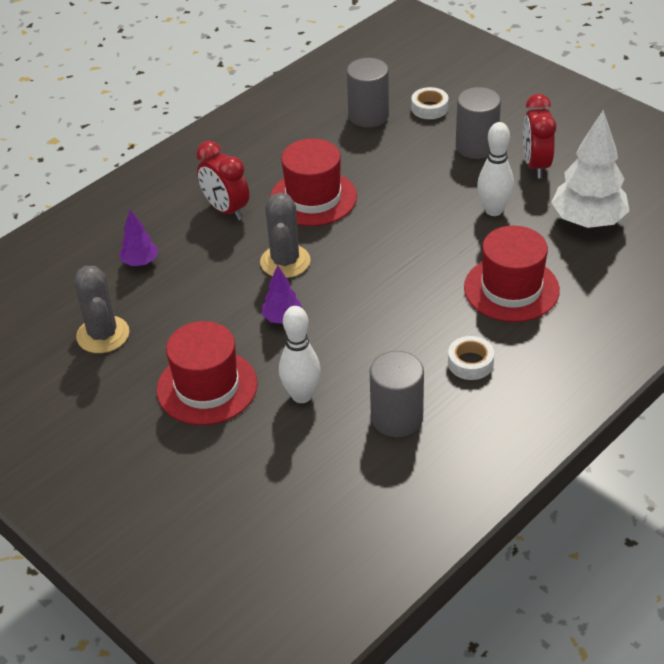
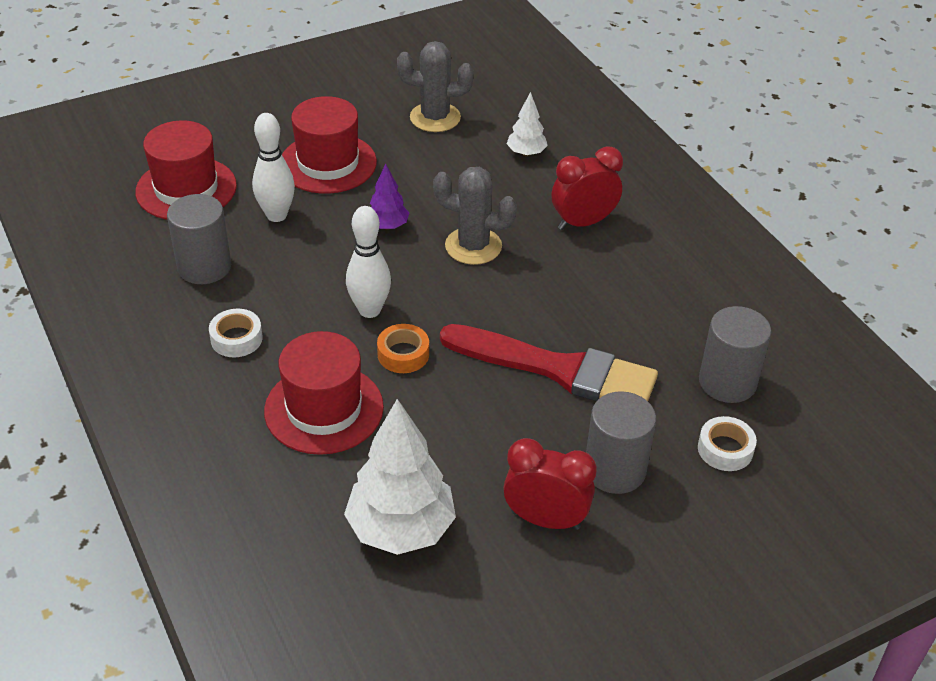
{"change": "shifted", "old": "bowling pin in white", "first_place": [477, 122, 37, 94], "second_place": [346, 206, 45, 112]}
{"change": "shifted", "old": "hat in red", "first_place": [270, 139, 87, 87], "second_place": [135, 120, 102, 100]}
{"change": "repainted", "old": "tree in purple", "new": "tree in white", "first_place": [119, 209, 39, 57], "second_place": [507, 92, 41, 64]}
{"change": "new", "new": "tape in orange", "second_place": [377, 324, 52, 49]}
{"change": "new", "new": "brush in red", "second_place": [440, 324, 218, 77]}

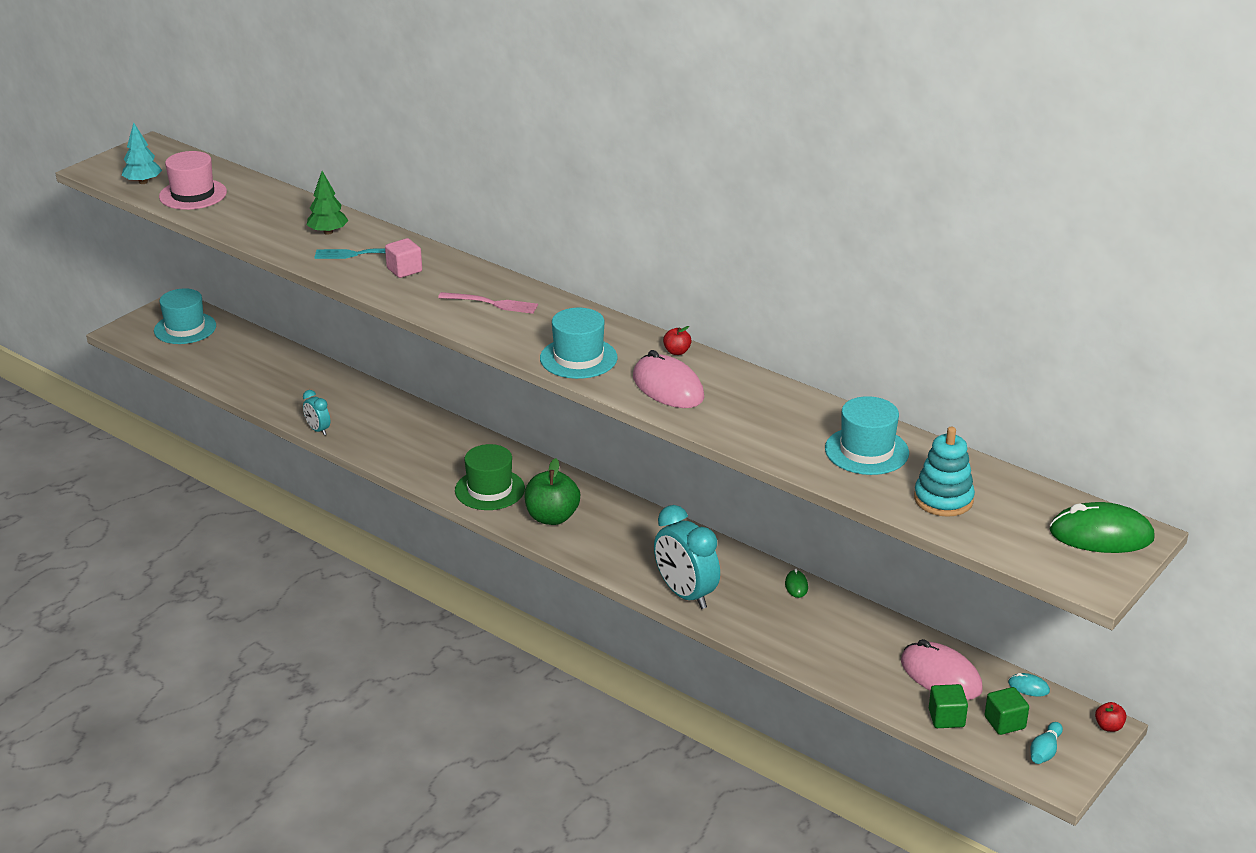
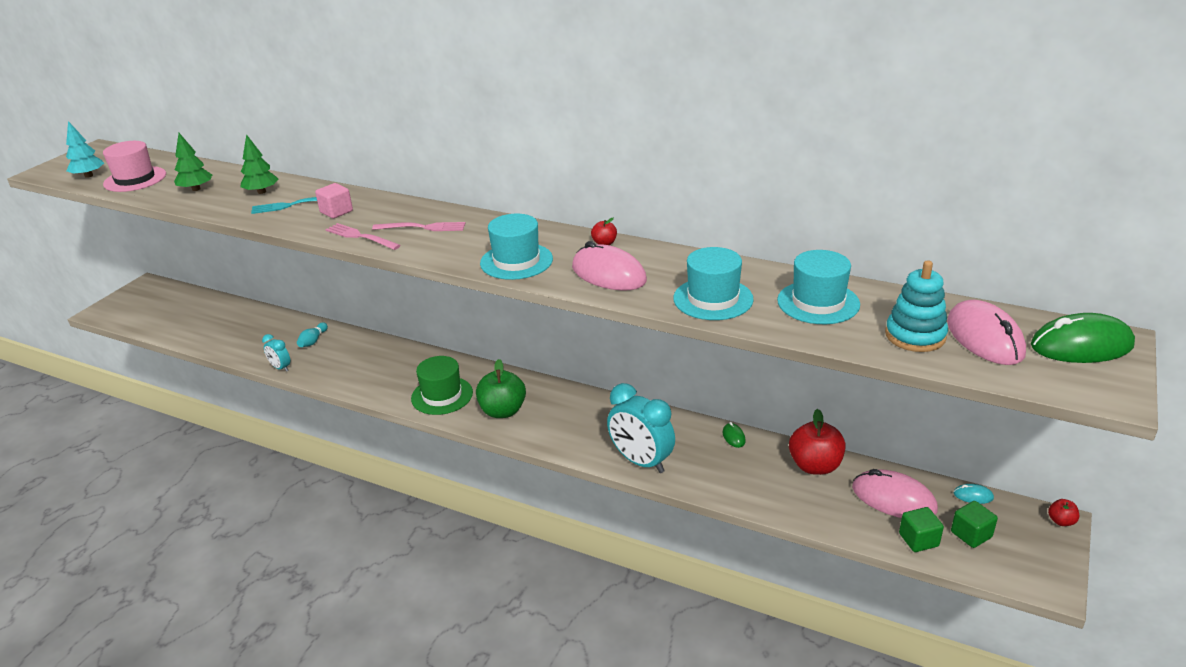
{"change": "shifted", "old": "hat in turquoise", "first_place": [154, 288, 62, 56], "second_place": [673, 247, 81, 73]}
{"change": "shifted", "old": "bowling pin in turquoise", "first_place": [1030, 722, 33, 42], "second_place": [297, 322, 31, 25]}
{"change": "new", "new": "tree in green", "second_place": [174, 133, 38, 58]}
{"change": "new", "new": "fork in pink", "second_place": [325, 223, 76, 27]}
{"change": "new", "new": "mouse in pink", "second_place": [947, 300, 79, 65]}
{"change": "new", "new": "apple in red", "second_place": [789, 409, 57, 66]}

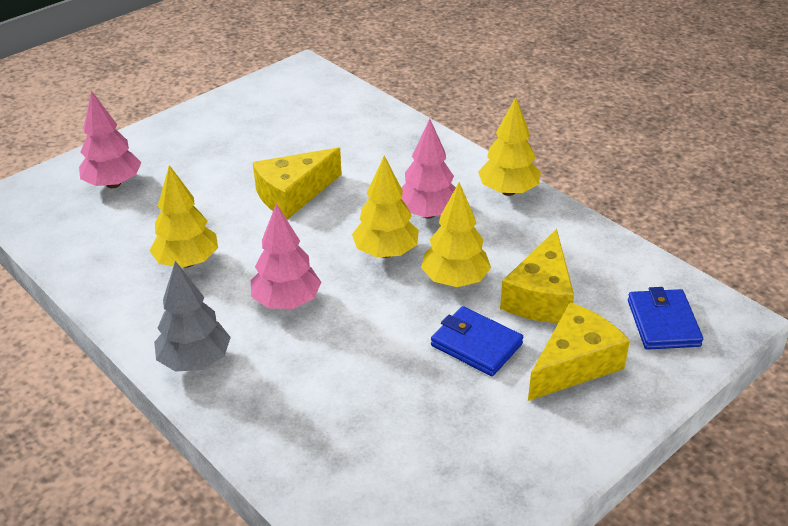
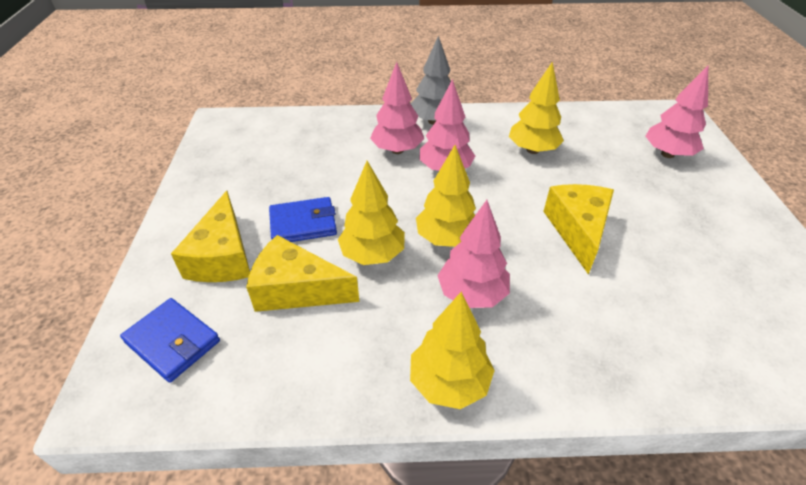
{"change": "rotated", "old": "cheese in yellow", "first_place": [500, 229, 74, 94], "second_place": [246, 235, 113, 77], "degrees": -45}
{"change": "new", "new": "tree in pink", "second_place": [370, 62, 54, 92]}

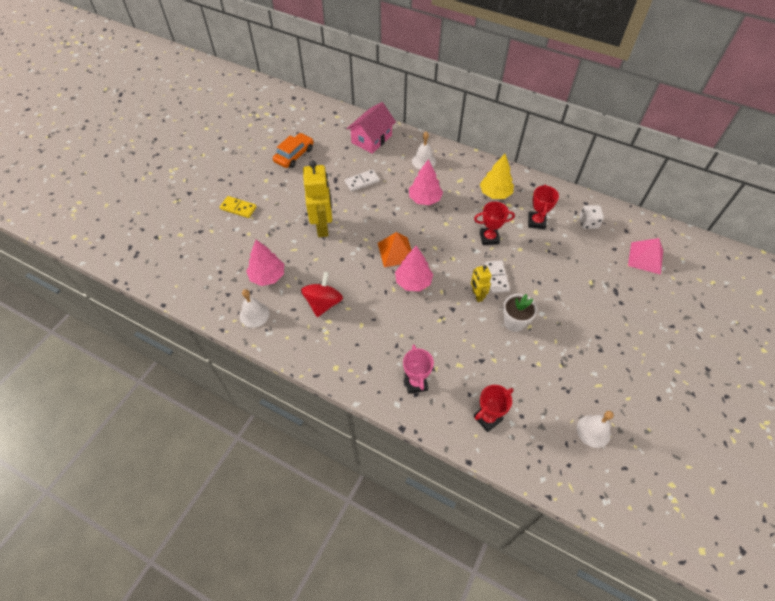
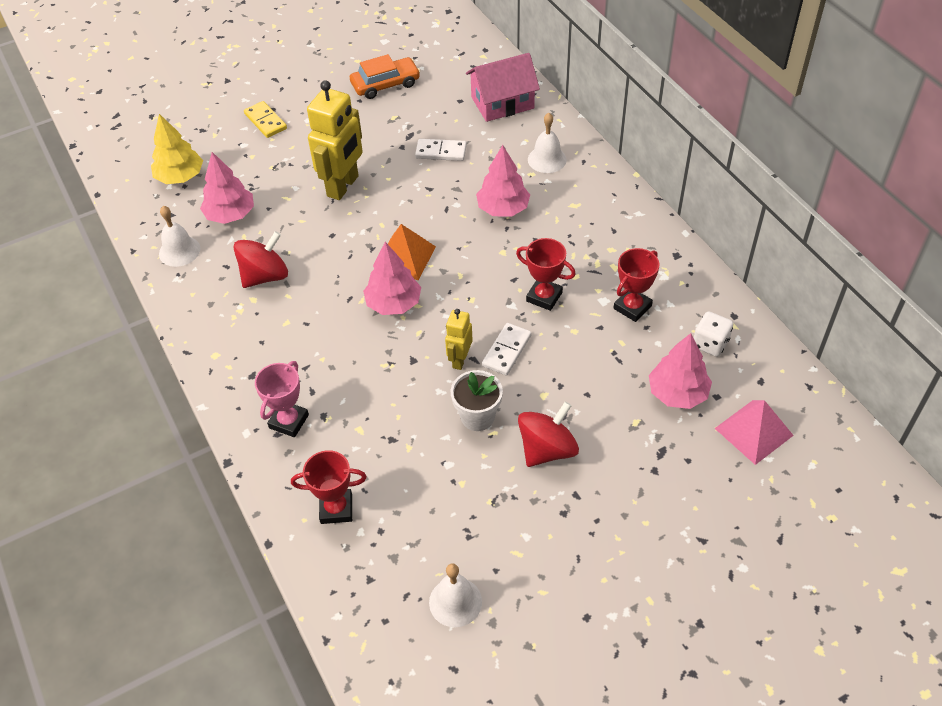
{"change": "shifted", "old": "tree in yellow", "first_place": [480, 154, 34, 45], "second_place": [151, 114, 52, 70]}
{"change": "new", "new": "tree in pink", "second_place": [649, 333, 63, 76]}
{"change": "new", "new": "spinning top in red", "second_place": [518, 402, 61, 65]}

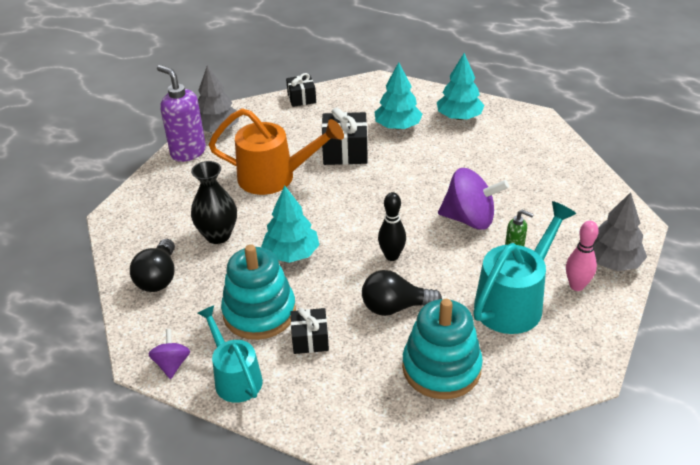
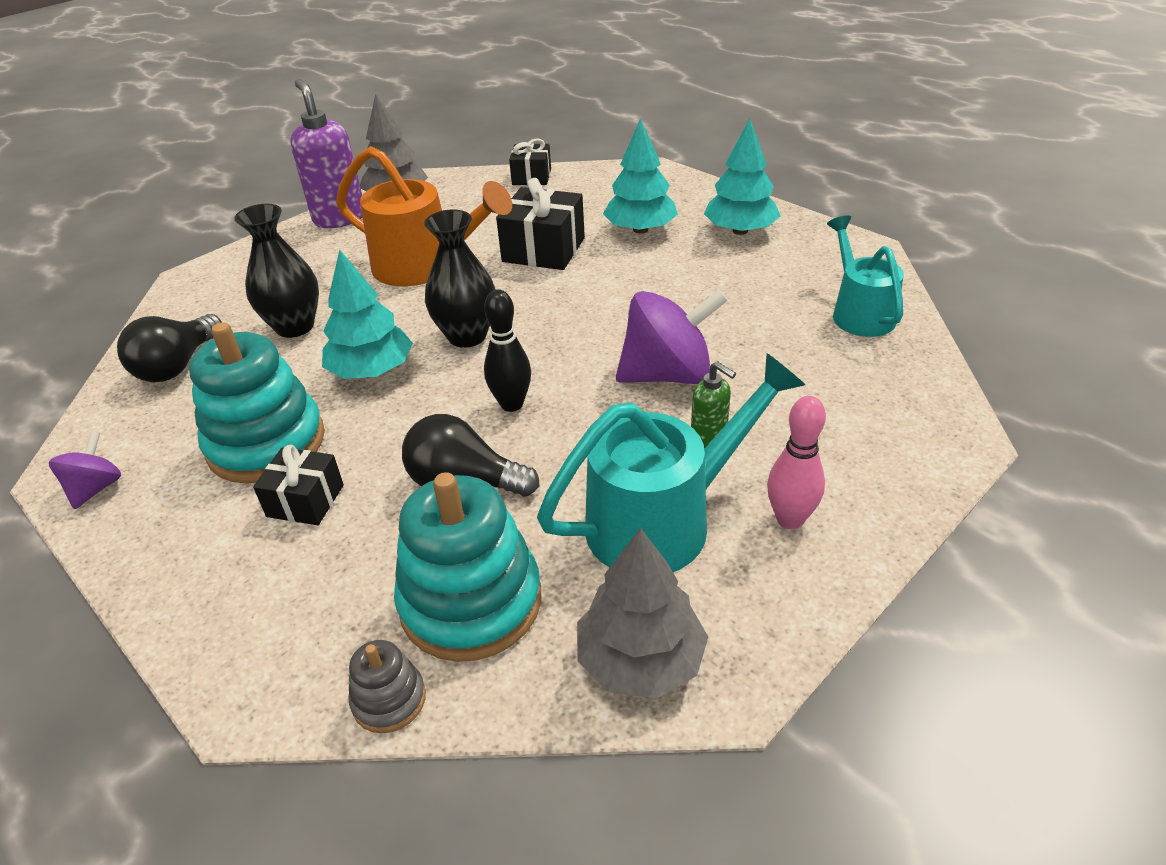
{"change": "rotated", "old": "spinning top in purple", "first_place": [438, 168, 71, 62], "second_place": [616, 289, 112, 95], "degrees": -45}
{"change": "shifted", "old": "tree in grey", "first_place": [594, 192, 53, 79], "second_place": [577, 528, 131, 170]}
{"change": "shifted", "old": "watering can in turquoise", "first_place": [198, 305, 65, 98], "second_place": [827, 215, 77, 122]}
{"change": "new", "new": "vase in black", "second_place": [424, 209, 72, 139]}
{"change": "new", "new": "stacking toy in grey", "second_place": [349, 640, 77, 93]}

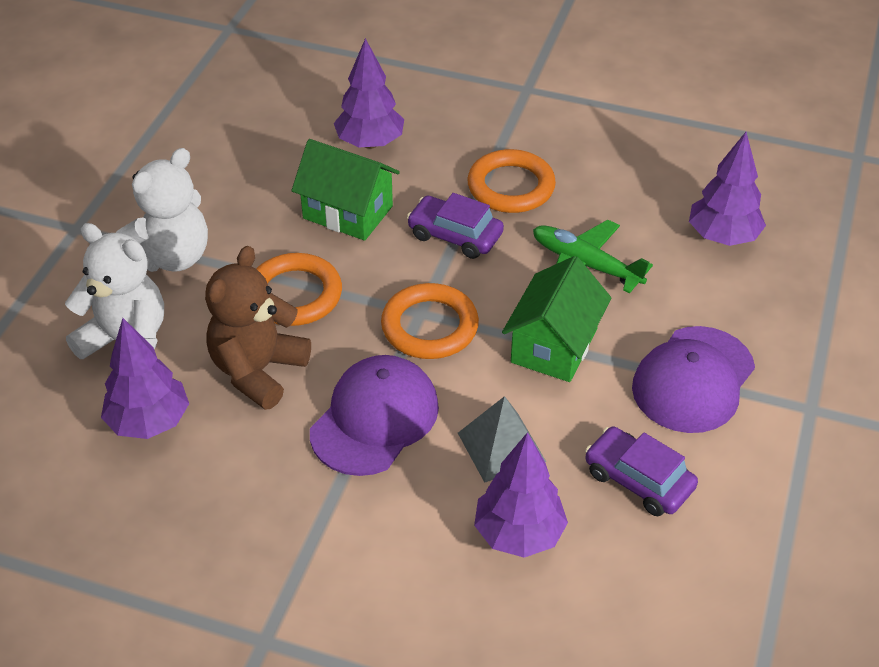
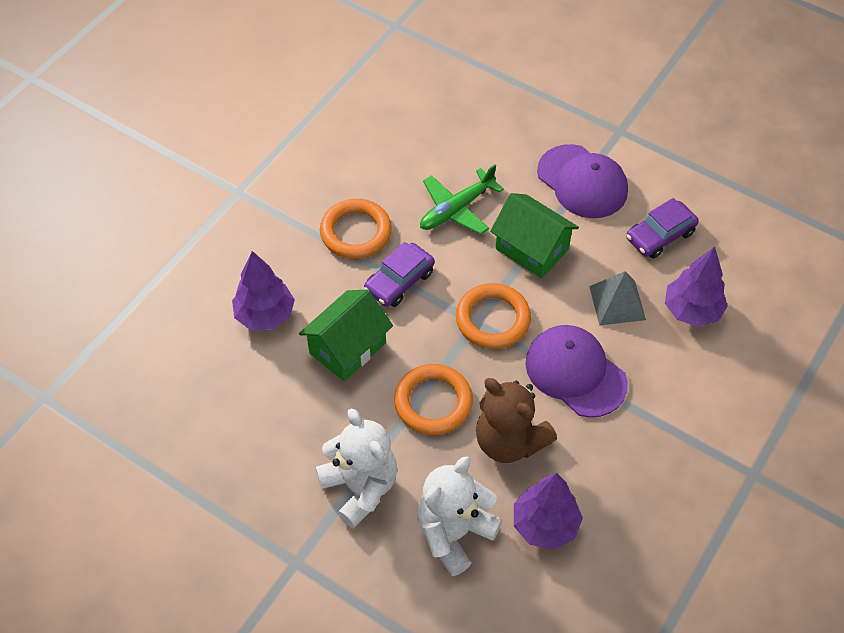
{"change": "gone", "old": "tree in purple", "first_place": [689, 132, 77, 114]}

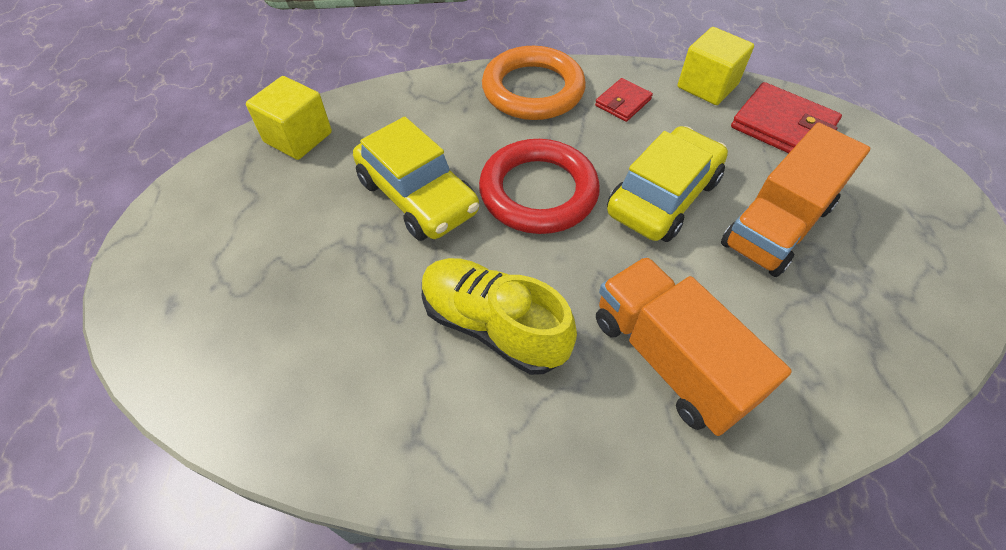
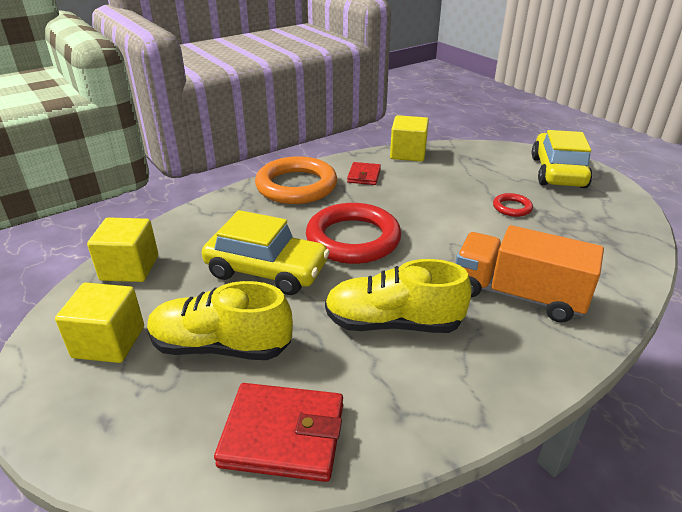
{"change": "shifted", "old": "wallet in red", "first_place": [731, 82, 111, 71], "second_place": [214, 383, 129, 99]}
{"change": "swapped", "old": "truck in orange", "new": "ring in red", "first_place": [721, 123, 149, 154], "second_place": [493, 193, 40, 24]}
{"change": "shifted", "old": "car in yellow", "first_place": [607, 126, 121, 116], "second_place": [532, 130, 60, 58]}
{"change": "new", "new": "shoe in yellow", "second_place": [147, 281, 146, 79]}
{"change": "new", "new": "cube in yellow", "second_place": [55, 283, 89, 80]}

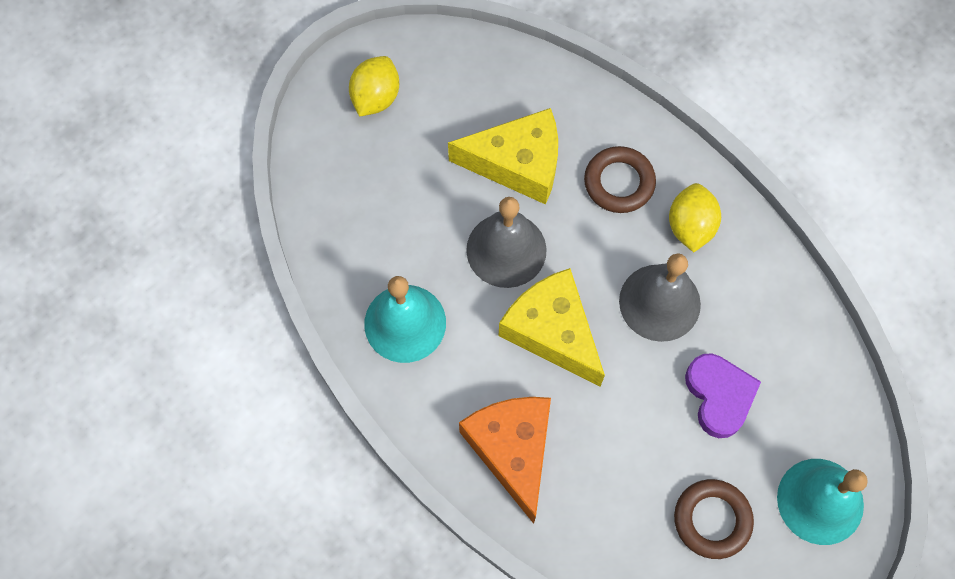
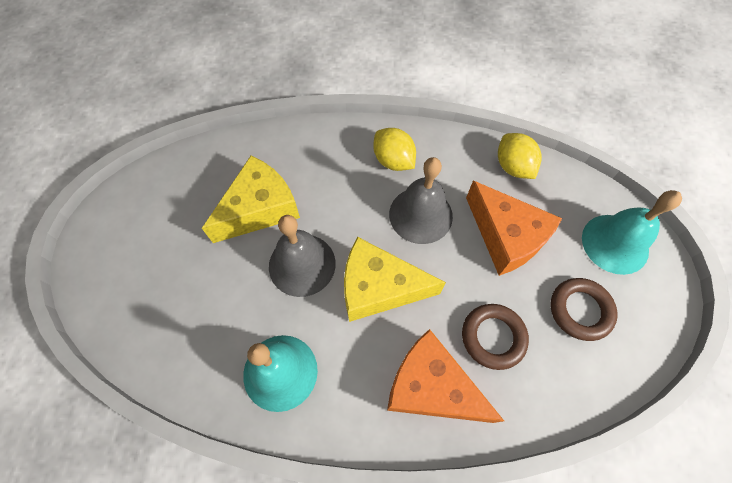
{"change": "shifted", "old": "lemon in yellow", "first_place": [349, 56, 50, 61], "second_place": [498, 133, 44, 46]}
{"change": "shifted", "old": "ring in brown", "first_place": [584, 146, 72, 67], "second_place": [462, 304, 67, 66]}
{"change": "swapped", "old": "heart in purple", "new": "cheese in orange", "first_place": [685, 353, 76, 85], "second_place": [466, 181, 96, 95]}

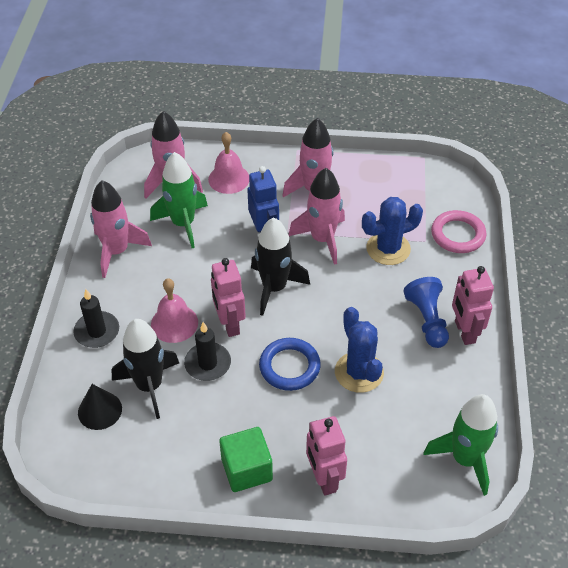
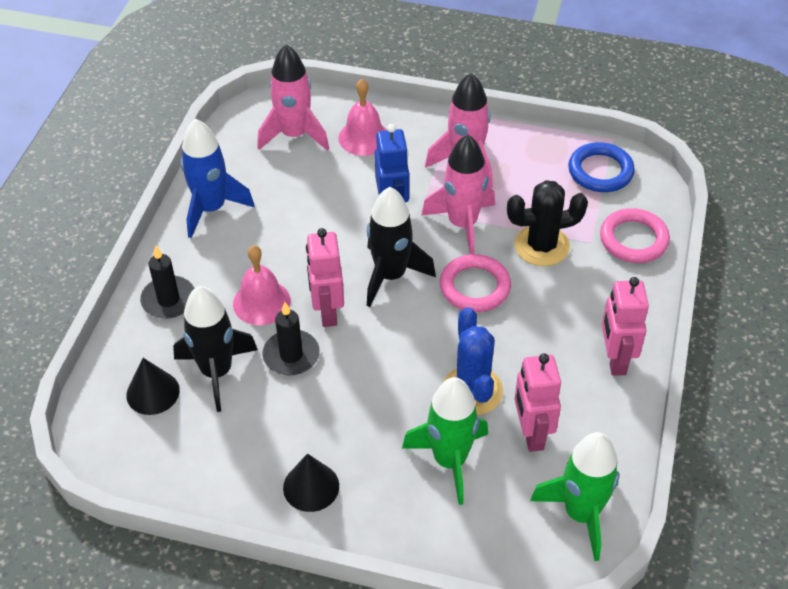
{"change": "shifted", "old": "rocket in green", "first_place": [150, 152, 58, 96], "second_place": [402, 377, 86, 128]}
{"change": "repainted", "old": "rocket in pink", "new": "rocket in blue", "first_place": [90, 180, 62, 98], "second_place": [180, 118, 74, 120]}
{"change": "repainted", "old": "cactus in blue", "new": "cactus in black", "first_place": [362, 197, 61, 68], "second_place": [507, 180, 81, 86]}
{"change": "gone", "old": "pawn in blue", "first_place": [404, 277, 45, 71]}
{"change": "shifted", "old": "ring in blue", "first_place": [259, 338, 62, 53], "second_place": [568, 142, 67, 50]}
{"change": "shifted", "old": "robot in pink", "first_place": [306, 416, 41, 80], "second_place": [514, 353, 47, 99]}
{"change": "swapped", "old": "cube in green", "new": "cone in black", "first_place": [219, 427, 54, 65], "second_place": [283, 454, 56, 58]}
{"change": "new", "new": "ring in pink", "second_place": [440, 254, 71, 58]}

